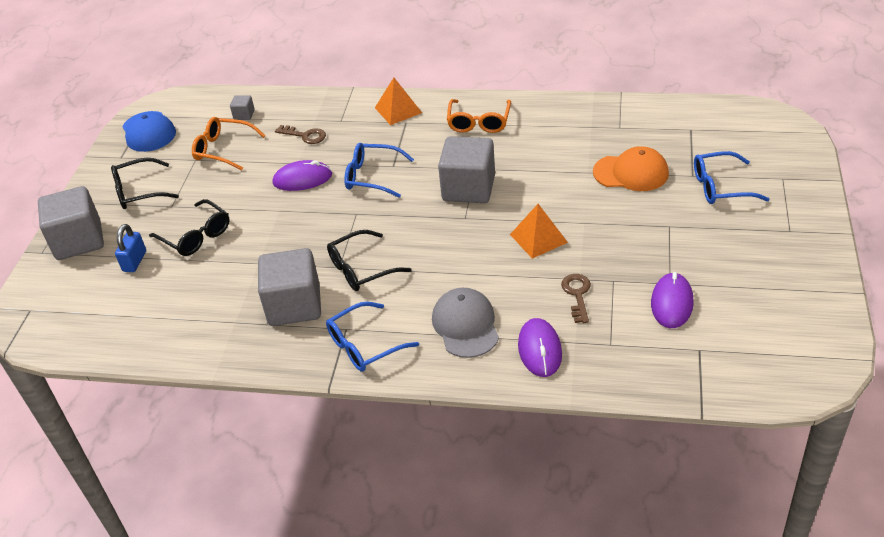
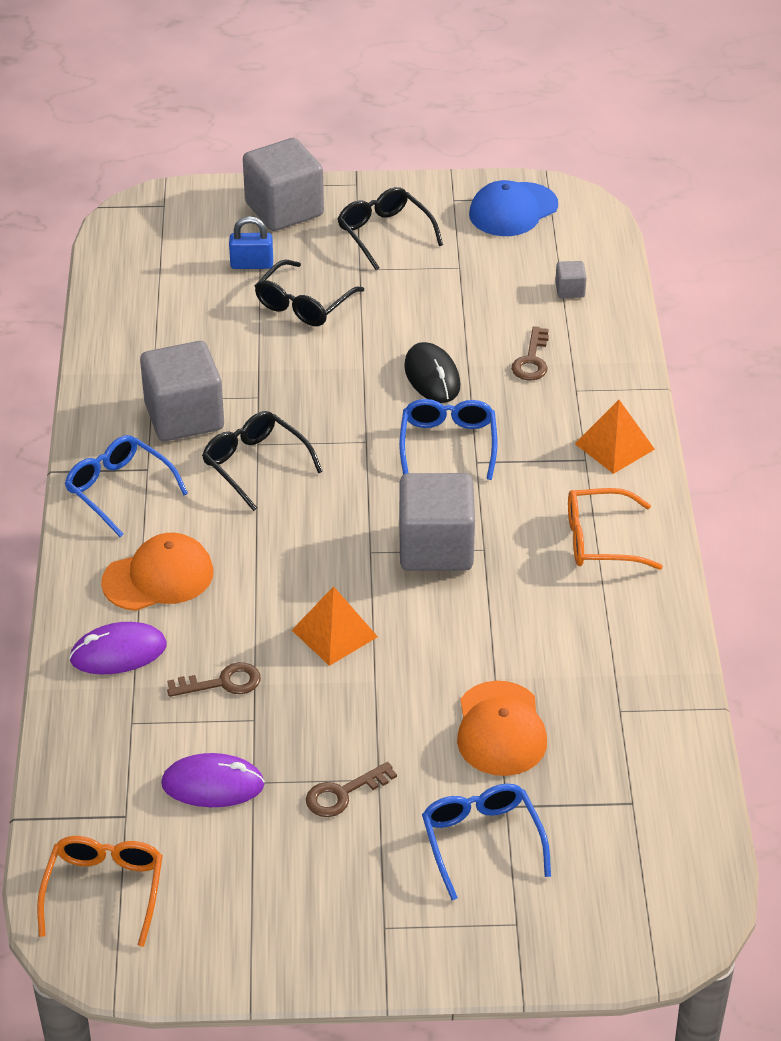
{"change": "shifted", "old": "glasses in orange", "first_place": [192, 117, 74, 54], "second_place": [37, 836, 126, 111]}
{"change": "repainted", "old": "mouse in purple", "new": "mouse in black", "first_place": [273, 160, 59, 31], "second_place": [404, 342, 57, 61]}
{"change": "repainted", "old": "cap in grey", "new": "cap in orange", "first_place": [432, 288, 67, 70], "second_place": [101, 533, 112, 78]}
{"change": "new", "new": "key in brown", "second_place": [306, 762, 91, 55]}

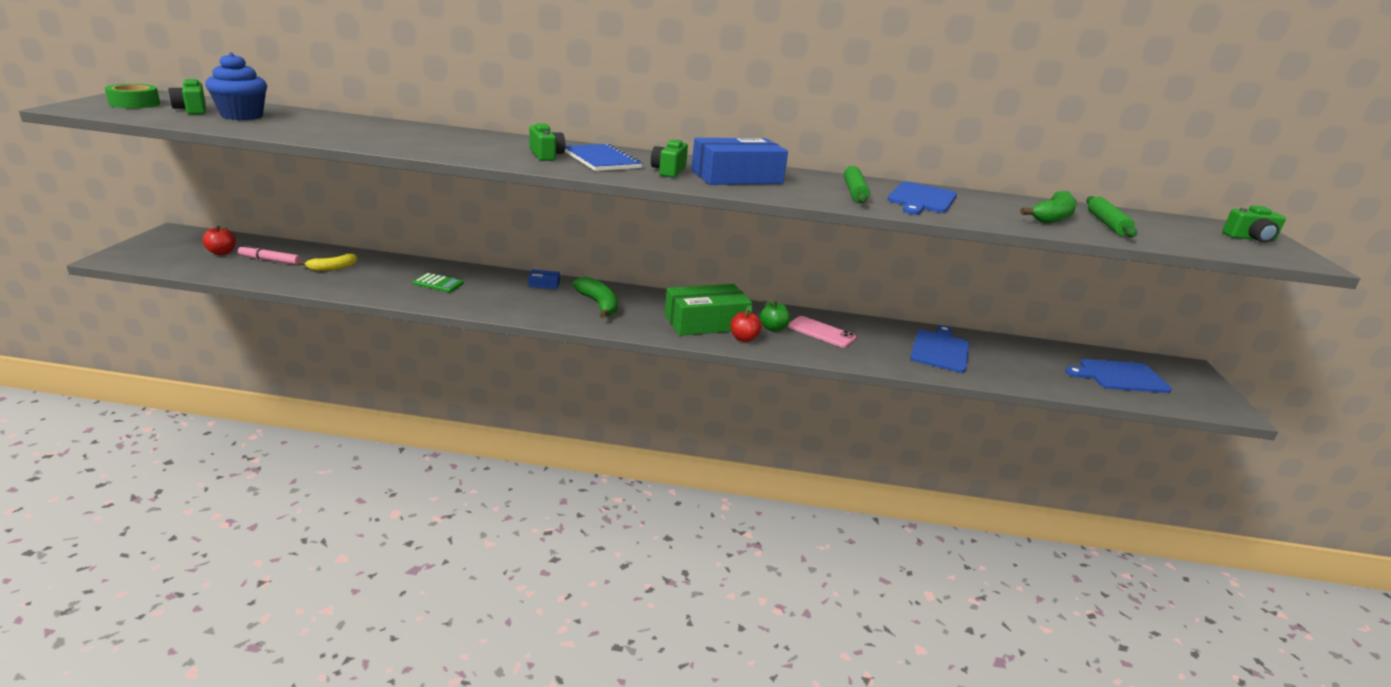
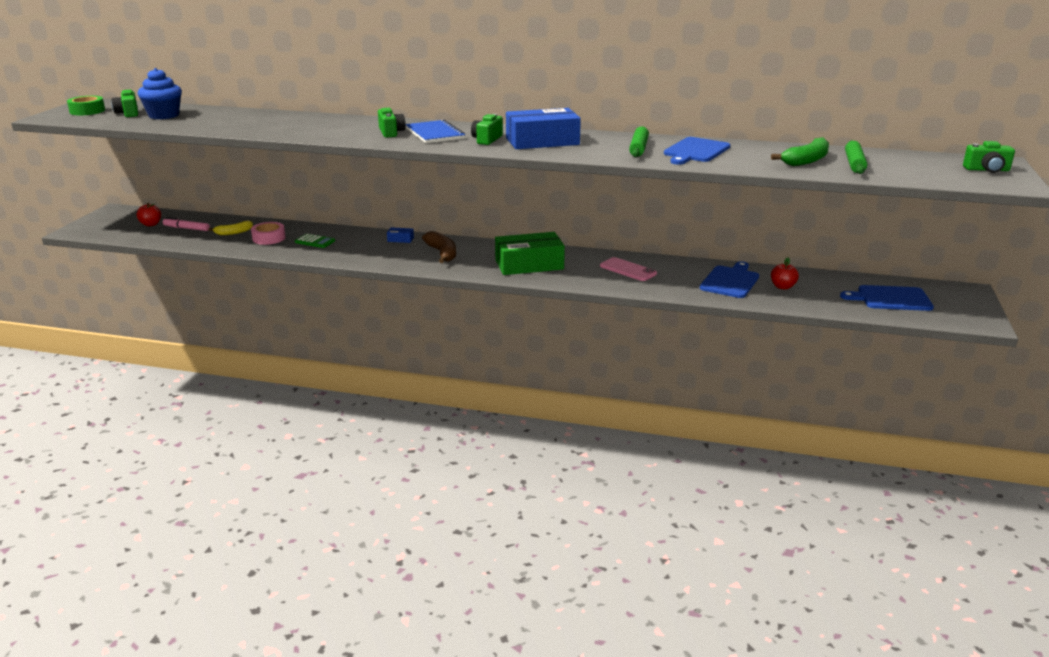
{"change": "repainted", "old": "banana in green", "new": "banana in brown", "first_place": [572, 277, 46, 41], "second_place": [422, 231, 34, 32]}
{"change": "gone", "old": "apple in green", "first_place": [760, 301, 30, 31]}
{"change": "shifted", "old": "apple in red", "first_place": [731, 305, 31, 37], "second_place": [771, 258, 28, 32]}
{"change": "new", "new": "tape in pink", "second_place": [251, 222, 35, 23]}

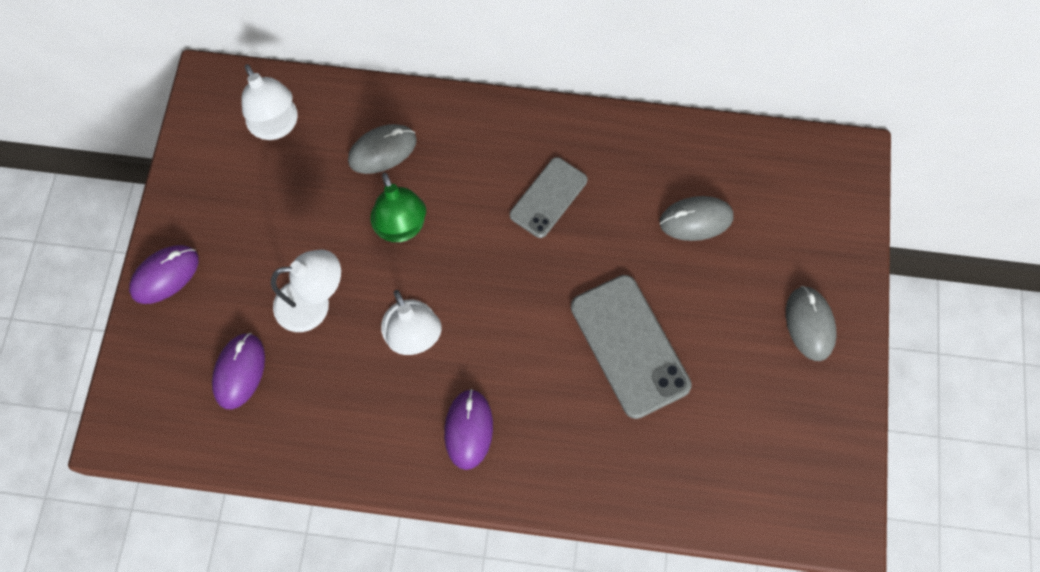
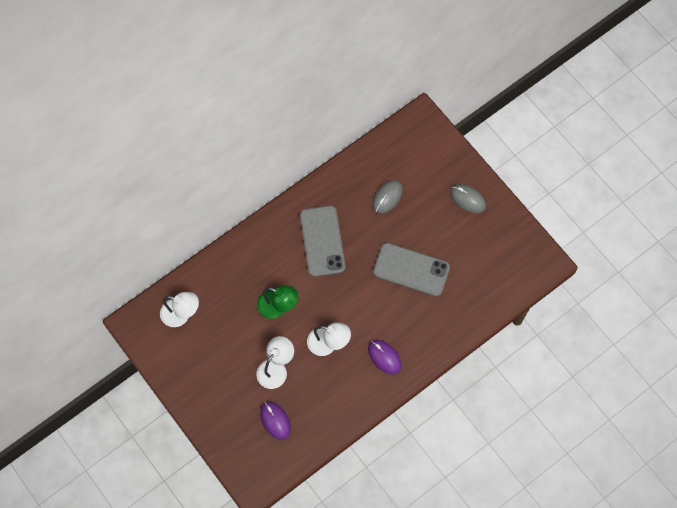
{"change": "gone", "old": "mouse in grey", "first_place": [348, 124, 69, 50]}
{"change": "scaled", "old": "phone in grey", "first_place": [510, 157, 77, 81], "second_place": [300, 206, 46, 71], "factor": 1.58}
{"change": "gone", "old": "mouse in purple", "first_place": [129, 245, 70, 59]}

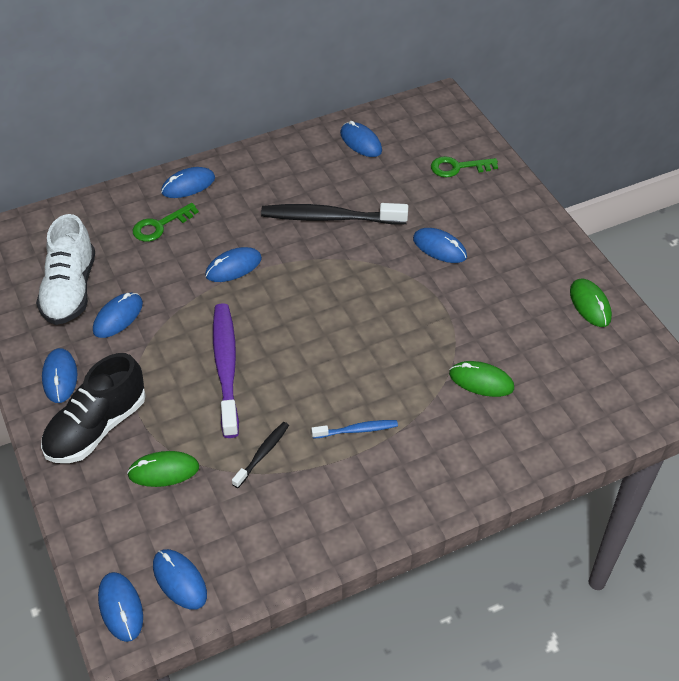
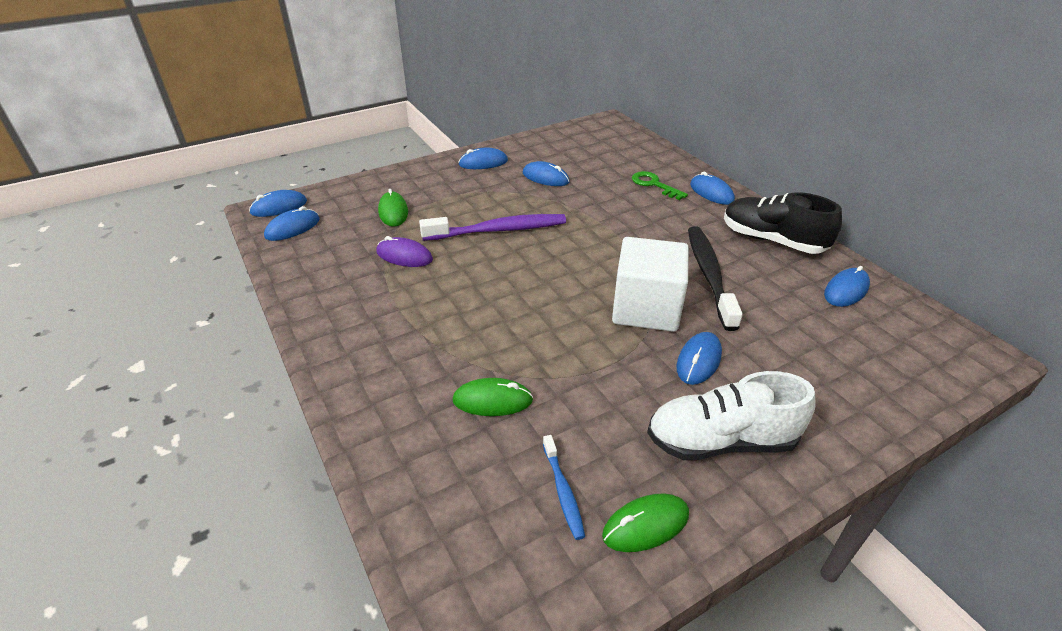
{"change": "gone", "old": "key in green", "first_place": [431, 156, 67, 21]}
{"change": "shifted", "old": "shoe in white", "first_place": [36, 214, 59, 111], "second_place": [647, 371, 169, 89]}
{"change": "gone", "old": "mouse in blue", "first_place": [205, 247, 57, 35]}
{"change": "shifted", "old": "shoe in black", "first_place": [41, 353, 105, 110], "second_place": [724, 192, 118, 62]}
{"change": "rotated", "old": "mouse in green", "first_place": [449, 361, 65, 36], "second_place": [452, 378, 81, 38], "degrees": 75}
{"change": "shifted", "old": "toothbrush in blue", "first_place": [311, 420, 87, 19], "second_place": [543, 435, 42, 105]}
{"change": "swapped", "old": "toothbrush in black", "new": "mouse in purple", "first_place": [232, 422, 57, 66], "second_place": [376, 236, 57, 31]}
{"change": "new", "new": "cube in white", "second_place": [612, 237, 77, 95]}

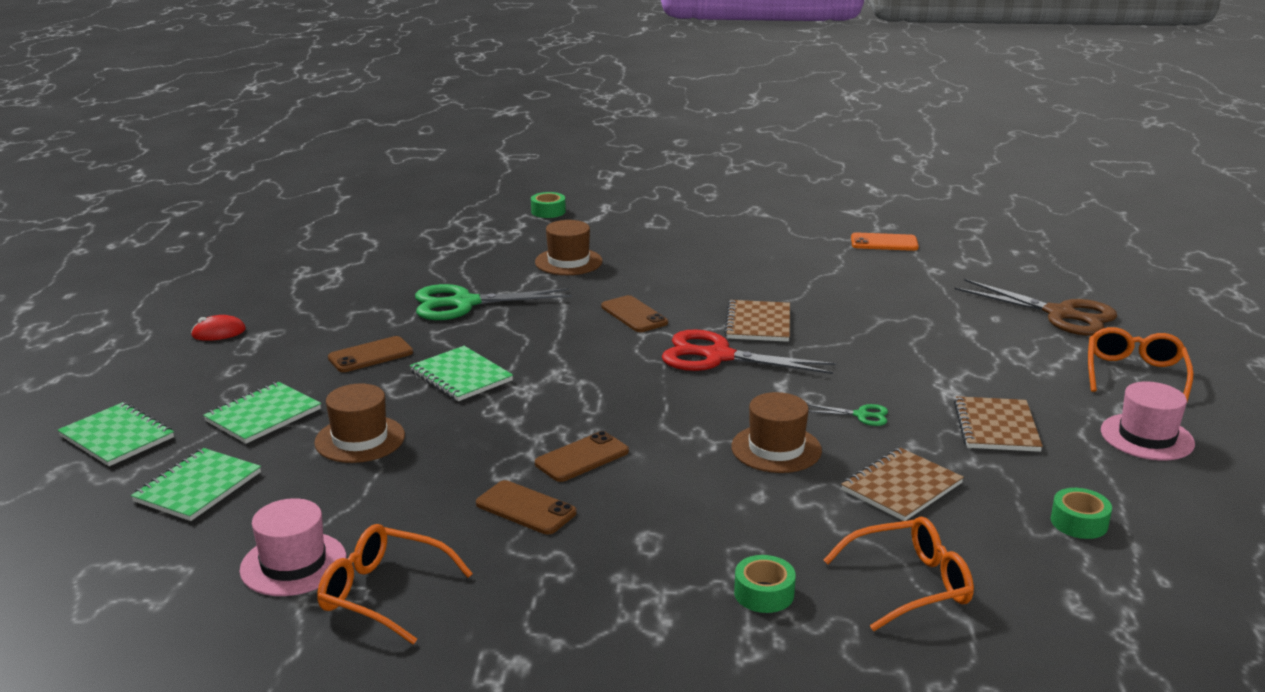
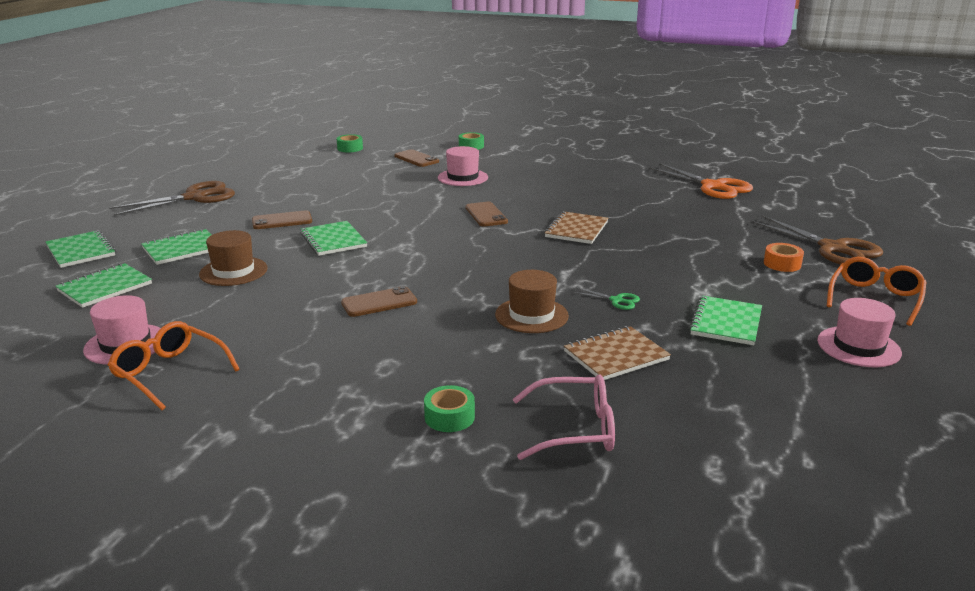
{"change": "repainted", "old": "hat in brown", "new": "hat in pink", "first_place": [535, 220, 68, 55], "second_place": [438, 146, 50, 40]}
{"change": "swapped", "old": "phone in orange", "new": "scissors in orange", "first_place": [851, 232, 68, 19], "second_place": [649, 163, 104, 36]}
{"change": "gone", "old": "scissors in green", "first_place": [415, 284, 157, 36]}
{"change": "swapped", "old": "mouse in red", "new": "scissors in brown", "first_place": [191, 315, 55, 26], "second_place": [109, 181, 126, 35]}
{"change": "gone", "old": "scissors in red", "first_place": [662, 329, 174, 45]}
{"change": "repainted", "old": "notebook in brown", "new": "notebook in green", "first_place": [954, 396, 89, 56], "second_place": [689, 296, 73, 49]}
{"change": "shifted", "old": "phone in brown", "first_place": [476, 480, 100, 54], "second_place": [394, 149, 45, 18]}
{"change": "shifted", "old": "tape in green", "first_place": [1050, 488, 62, 51], "second_place": [337, 134, 26, 18]}
{"change": "repainted", "old": "glasses in orange", "new": "glasses in pink", "first_place": [823, 517, 151, 114], "second_place": [513, 374, 102, 86]}
{"change": "new", "new": "tape in orange", "second_place": [764, 243, 40, 29]}

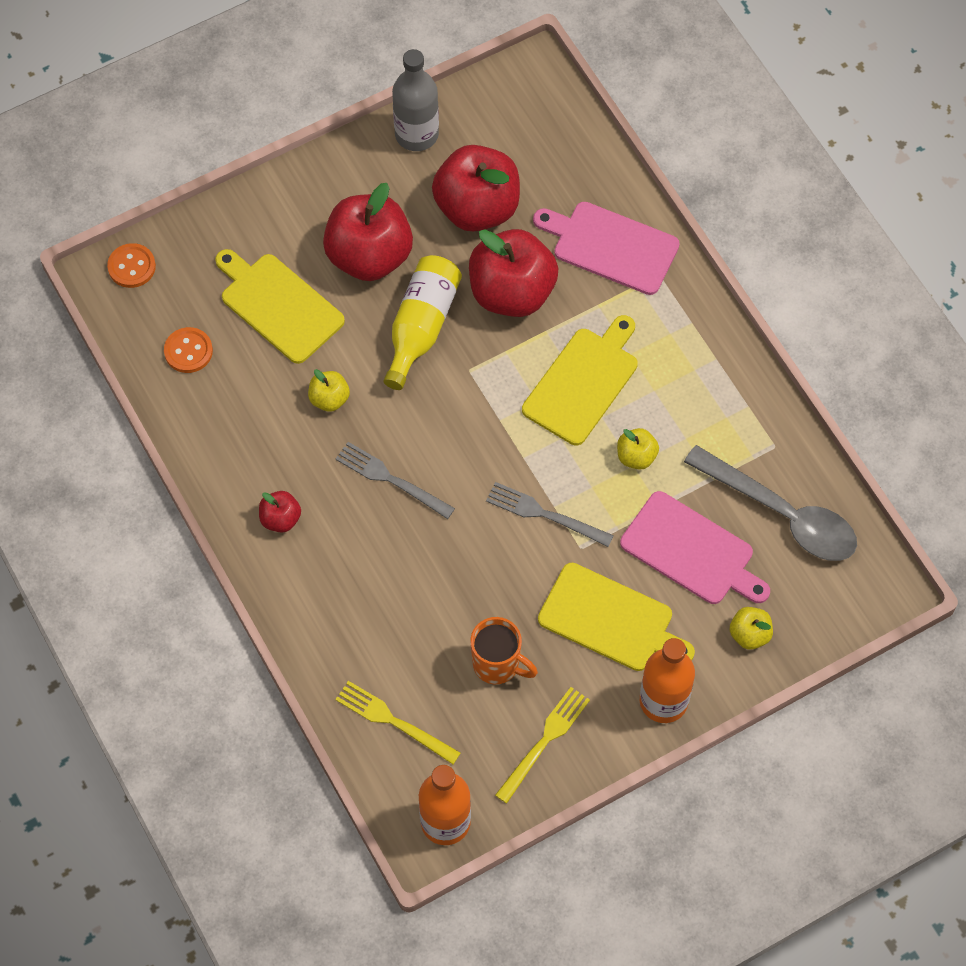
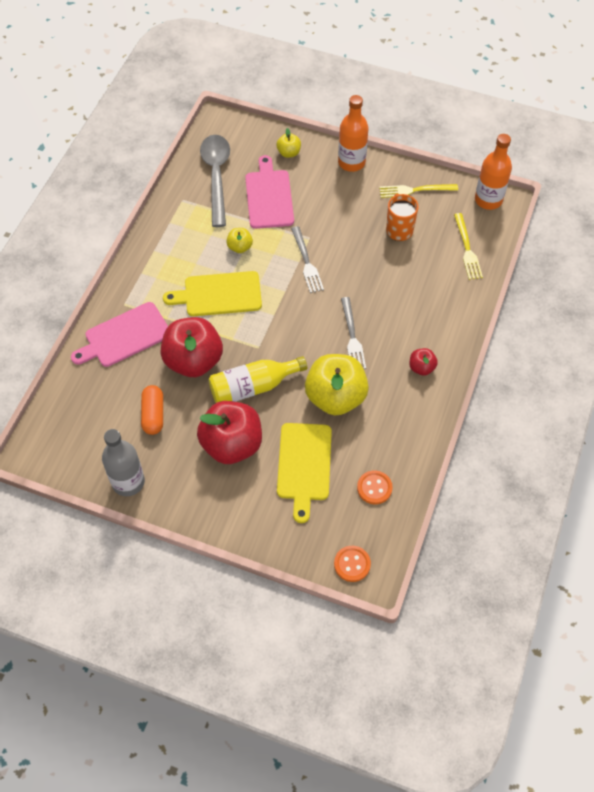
{"change": "swapped", "old": "apple in red", "new": "capsule in orange", "first_place": [432, 145, 88, 86], "second_place": [141, 385, 22, 50]}
{"change": "rotated", "old": "cutting board in pink", "first_place": [533, 202, 147, 93], "second_place": [71, 302, 97, 65], "degrees": 75}
{"change": "scaled", "old": "apple in yellow", "first_place": [308, 369, 42, 43], "second_place": [305, 354, 64, 62], "factor": 2.19}
{"change": "gone", "old": "cutting board in yellow", "first_place": [538, 563, 157, 108]}

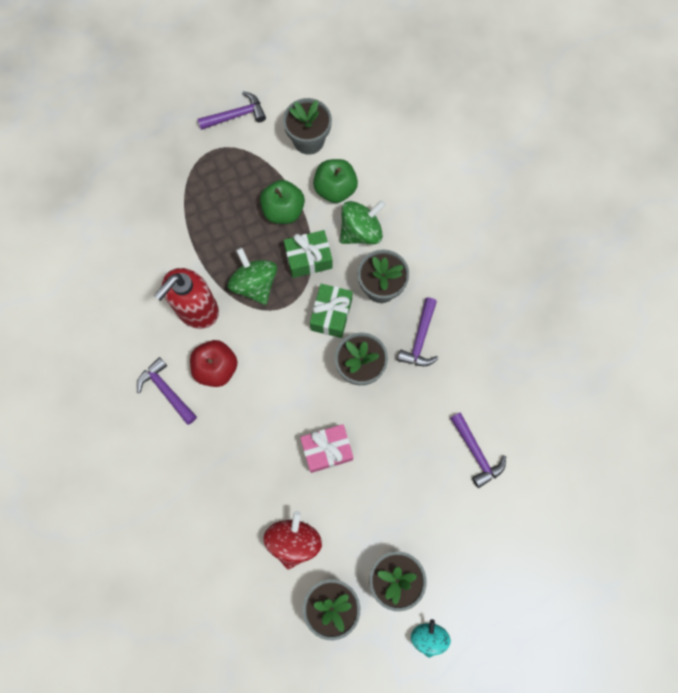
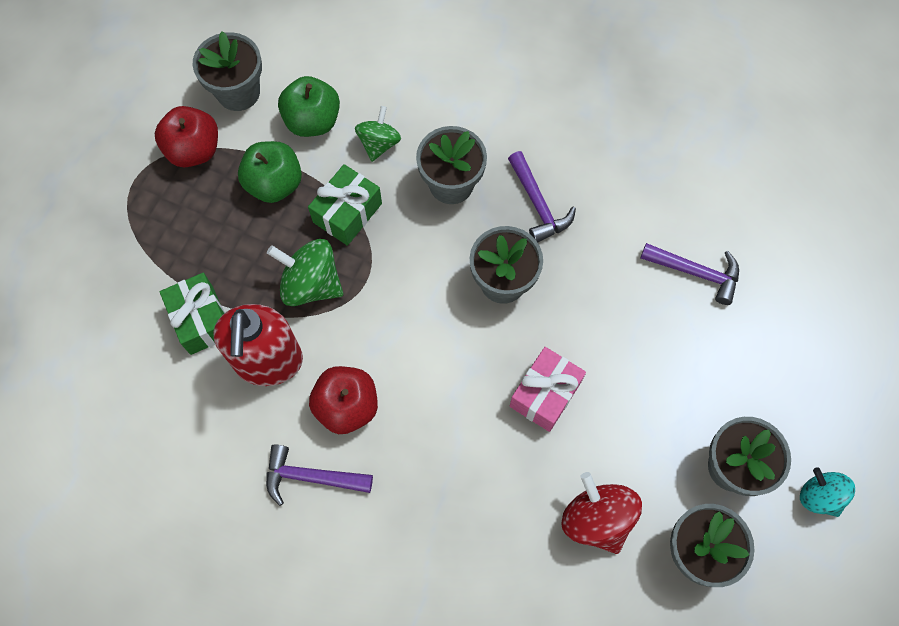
{"change": "gone", "old": "hammer in purple", "first_place": [198, 91, 68, 39]}
{"change": "scaled", "old": "spinning top in green", "first_place": [340, 200, 46, 44], "second_place": [355, 106, 46, 56], "factor": 0.66}
{"change": "shifted", "old": "gift in green", "first_place": [310, 284, 43, 54], "second_place": [160, 273, 65, 82]}
{"change": "new", "new": "apple in red", "second_place": [155, 106, 63, 61]}

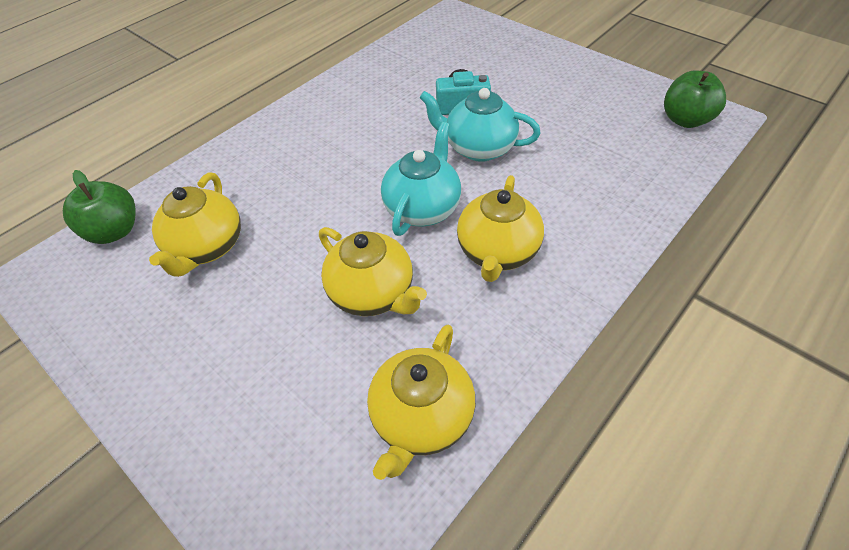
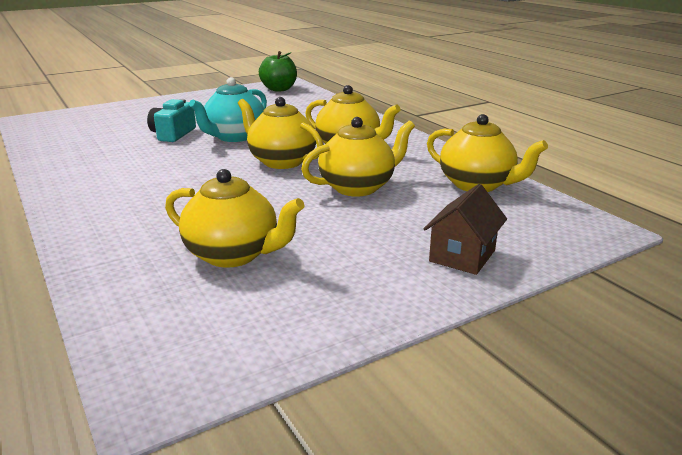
{"change": "repainted", "old": "teapot in turquoise", "new": "teapot in yellow", "first_place": [381, 122, 80, 114], "second_place": [238, 97, 85, 72]}
{"change": "gone", "old": "apple in green", "first_place": [63, 170, 73, 74]}
{"change": "new", "new": "house in brown", "second_place": [424, 184, 83, 91]}

